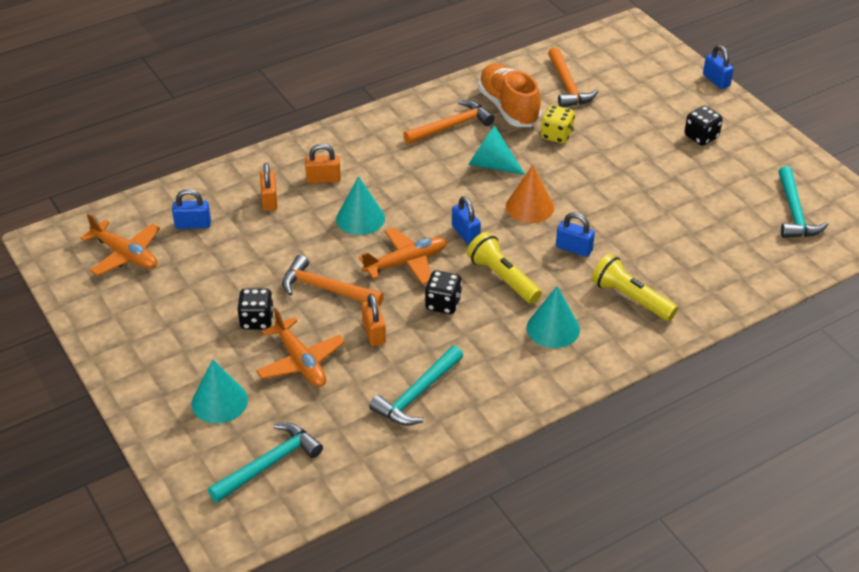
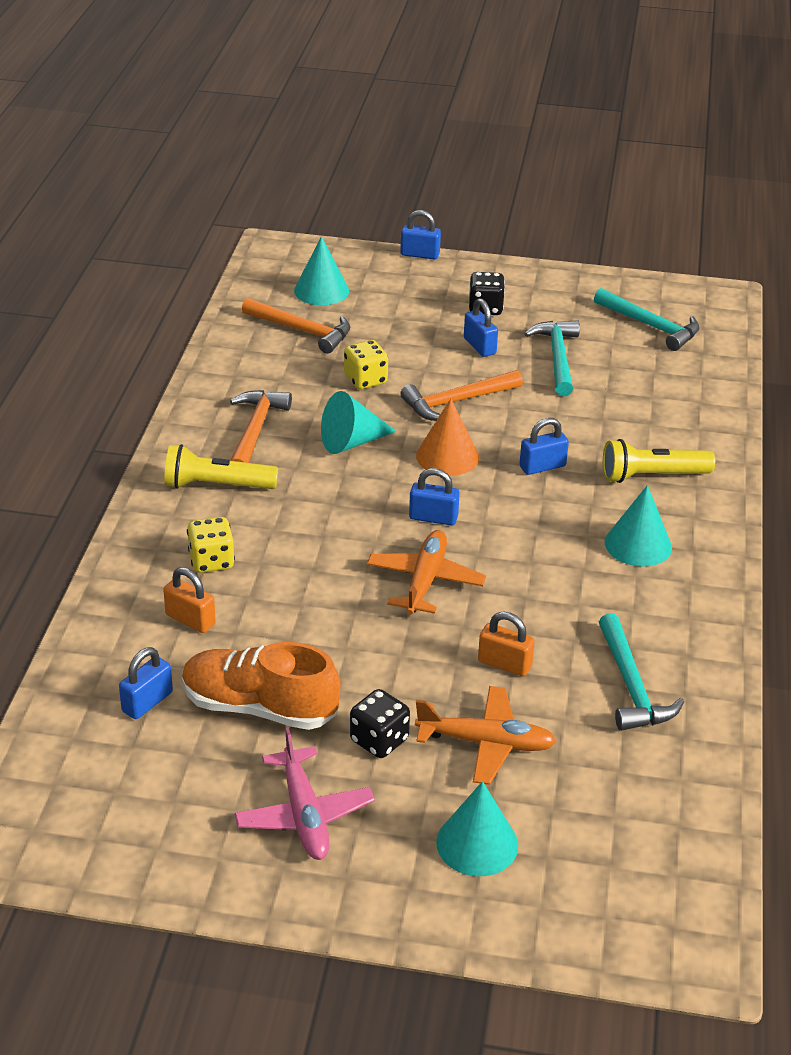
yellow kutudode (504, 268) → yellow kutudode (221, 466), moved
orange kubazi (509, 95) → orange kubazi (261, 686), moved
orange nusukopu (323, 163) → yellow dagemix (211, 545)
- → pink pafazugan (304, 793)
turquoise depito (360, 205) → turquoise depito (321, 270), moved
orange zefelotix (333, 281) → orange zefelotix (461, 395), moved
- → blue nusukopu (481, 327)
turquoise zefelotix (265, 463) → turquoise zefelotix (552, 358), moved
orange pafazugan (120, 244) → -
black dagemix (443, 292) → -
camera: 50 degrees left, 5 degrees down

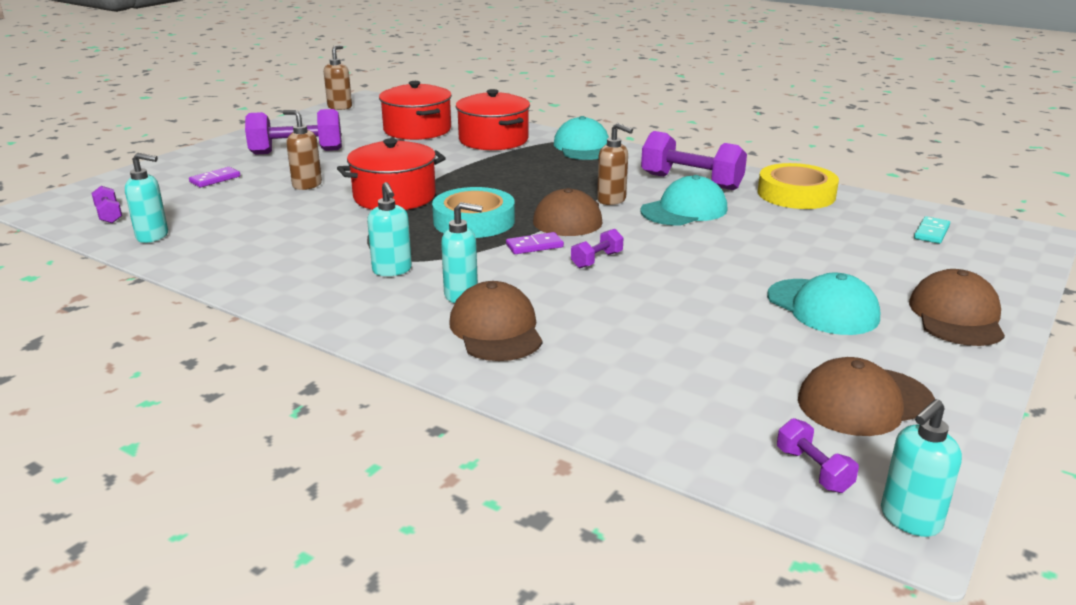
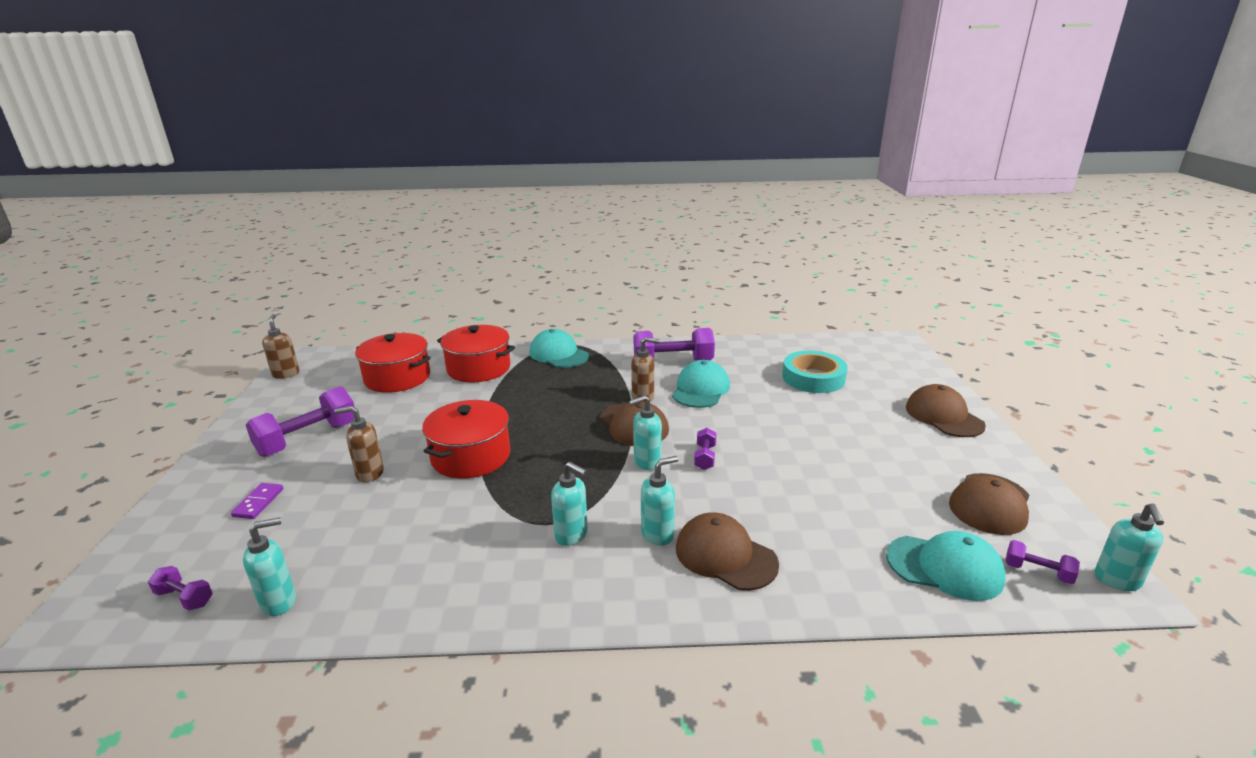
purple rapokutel (535, 243) → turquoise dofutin (645, 432)
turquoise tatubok (473, 212) → turquoise tatubok (815, 372), moved
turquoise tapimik (823, 304) → turquoise tapimik (946, 566), moved
yellow tatubok (798, 186) → -
turquoise rapokutel (932, 230) → -
camera: 35 degrees left, 0 degrees up

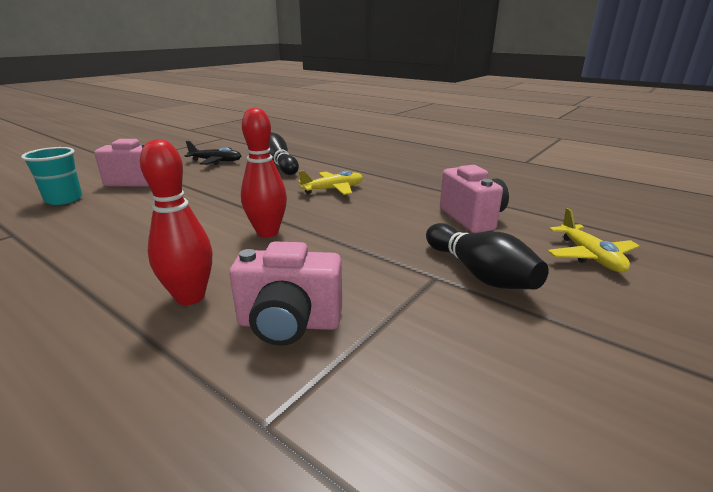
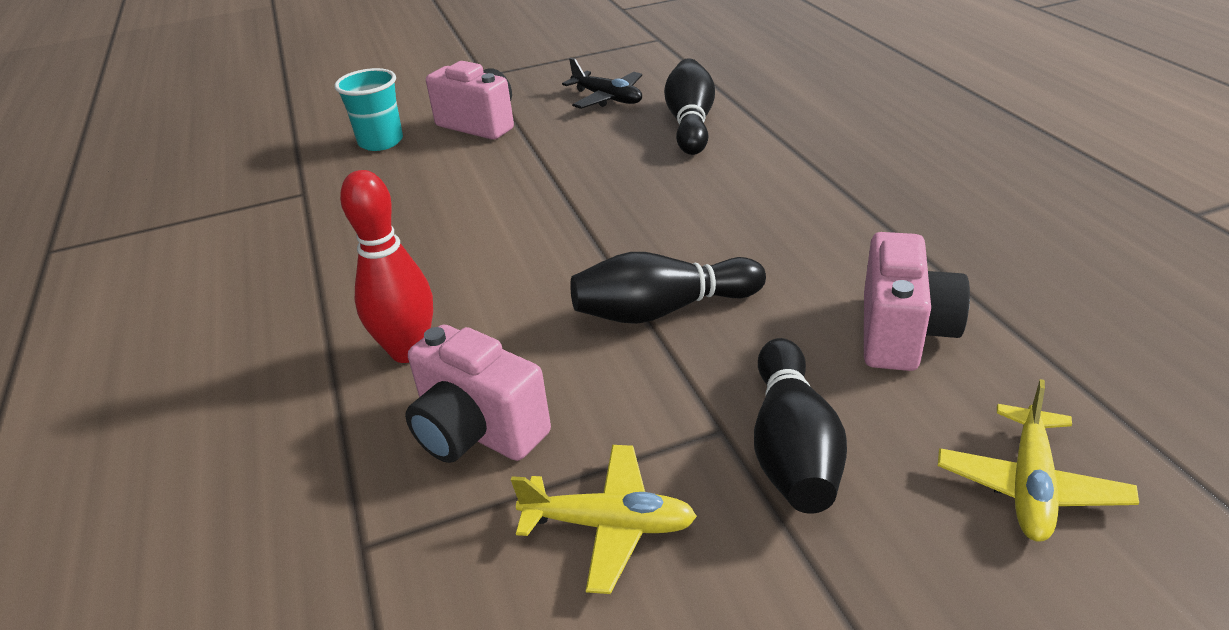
yellow pafazugan (330, 182) → yellow pafazugan (604, 519), moved
- → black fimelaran (668, 288)
red fimelaran (264, 172) → -
camera: 35 degrees right, 10 degrees up

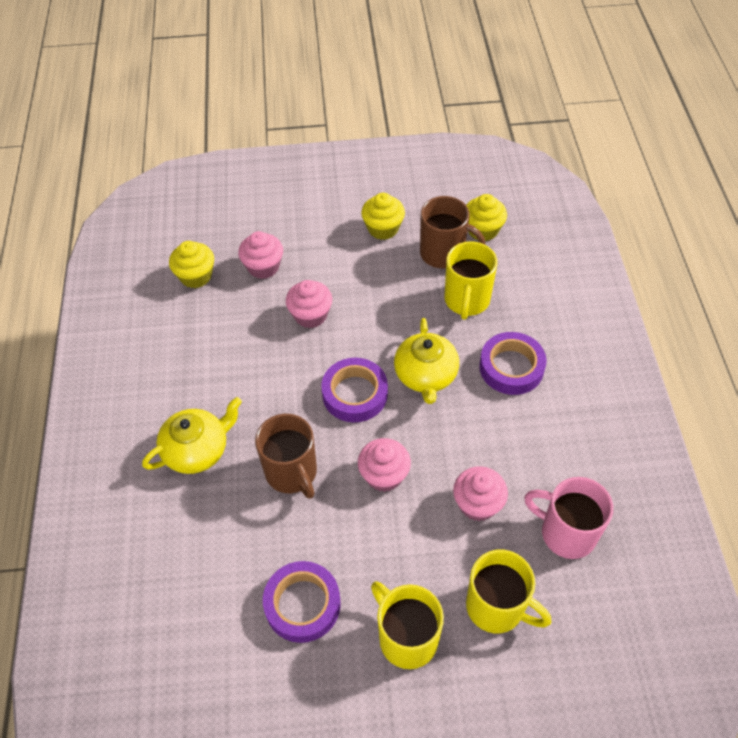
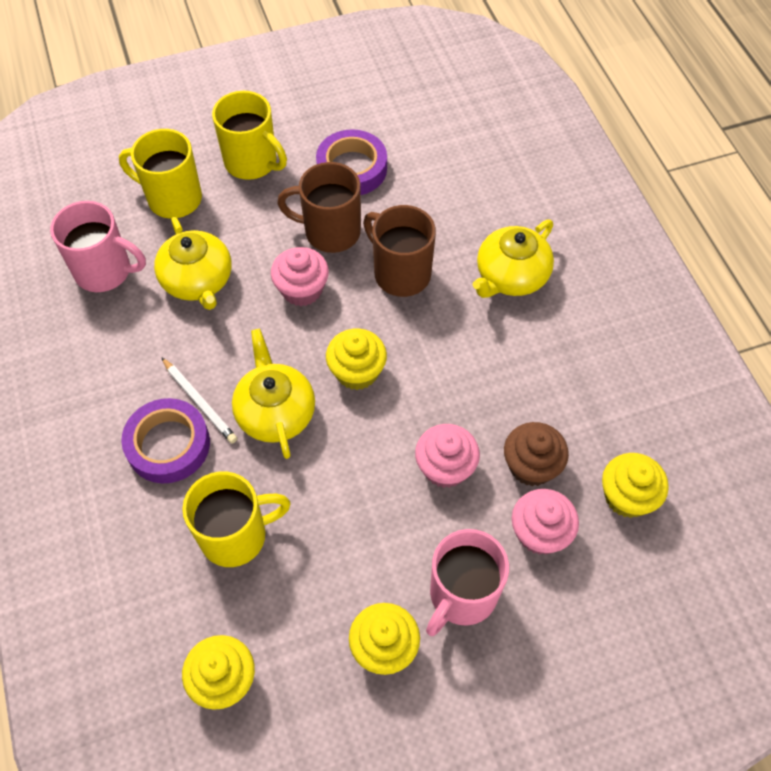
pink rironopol (480, 493) → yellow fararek (193, 263)
- → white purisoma (199, 400)
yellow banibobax (471, 280) → yellow banibobax (236, 519), 75 degrees clockwise
brown banibobax (453, 232) → brown banibobax (319, 207), moved
purple tatubok (354, 390) → yellow rironopol (356, 359)
- → pink banibobax (467, 582)
- → brown rironopol (536, 454)
camera: 165 degrees right, 5 degrees up

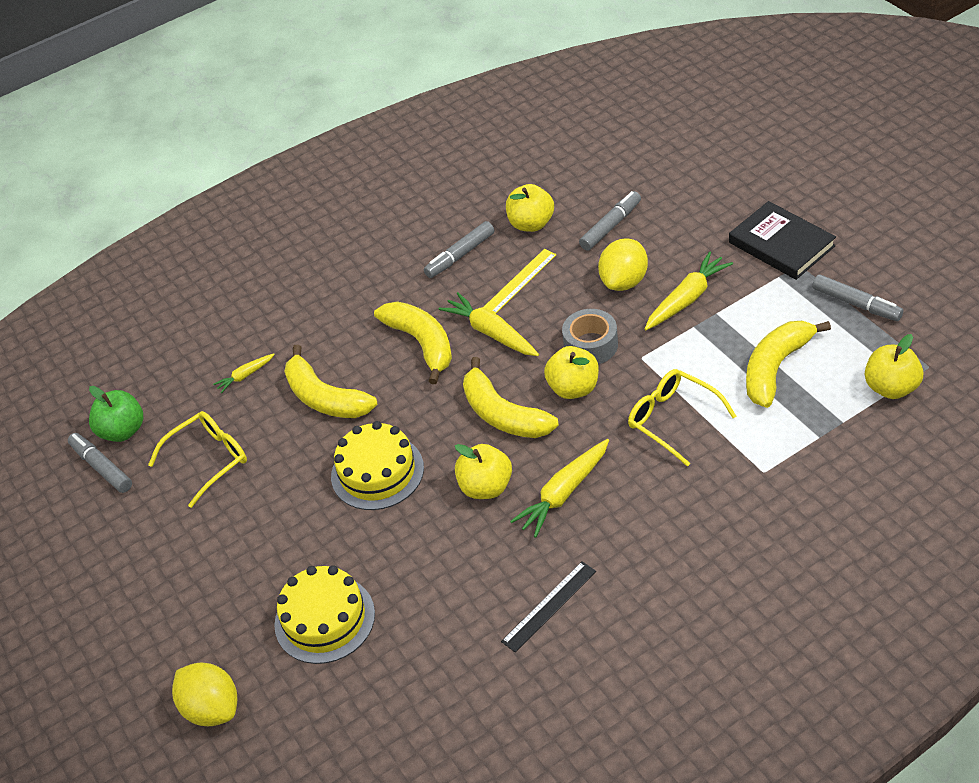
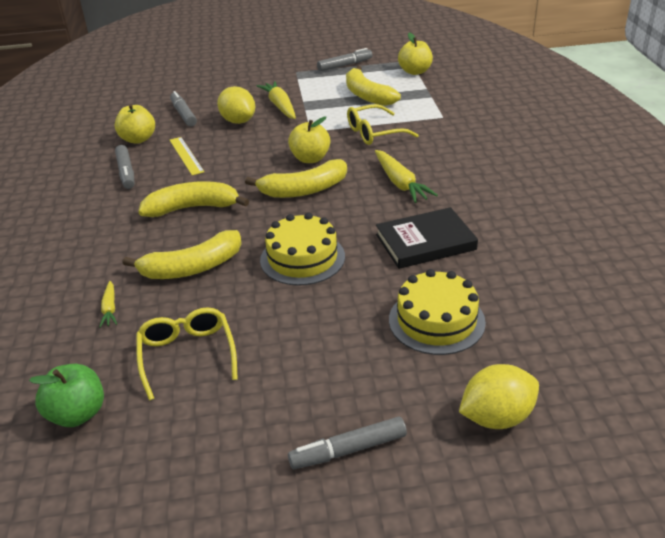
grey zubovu (100, 463) → grey zubovu (347, 442), moved
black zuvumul (782, 240) → black zuvumul (427, 238), moved
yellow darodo (488, 324) → -
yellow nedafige (483, 471) → -
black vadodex (548, 606) → -
grey tatubok (590, 336) → -
camera: 70 degrees left, 10 degrees down

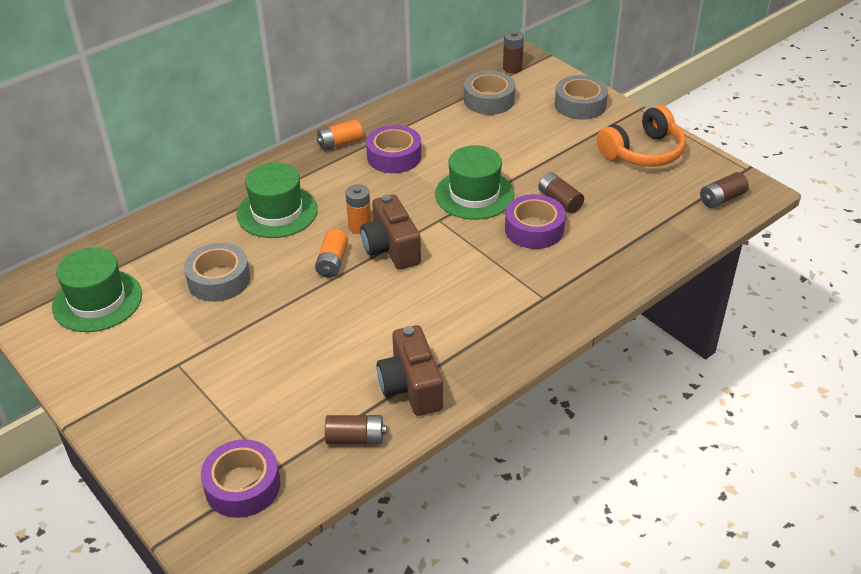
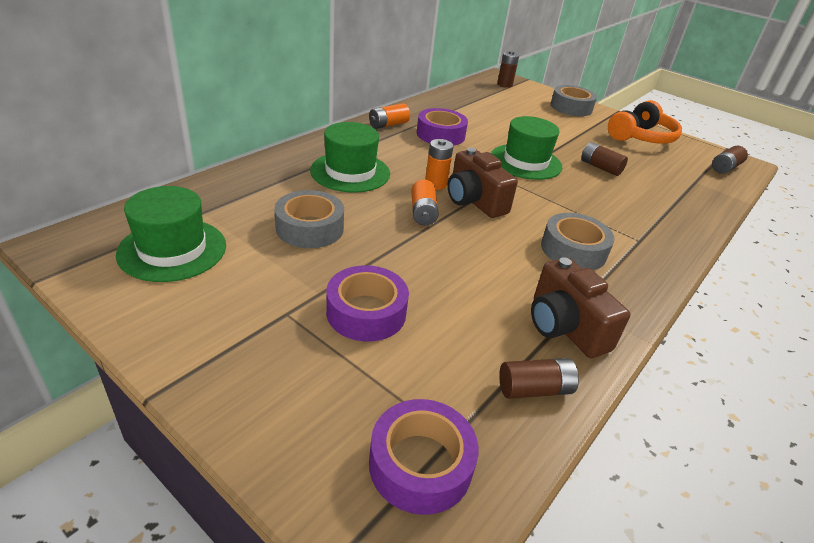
purple tatubok (535, 221) → purple tatubok (367, 303), moved
grey tatubok (489, 93) → grey tatubok (578, 241), moved
camera: 15 degrees left, 5 degrees down

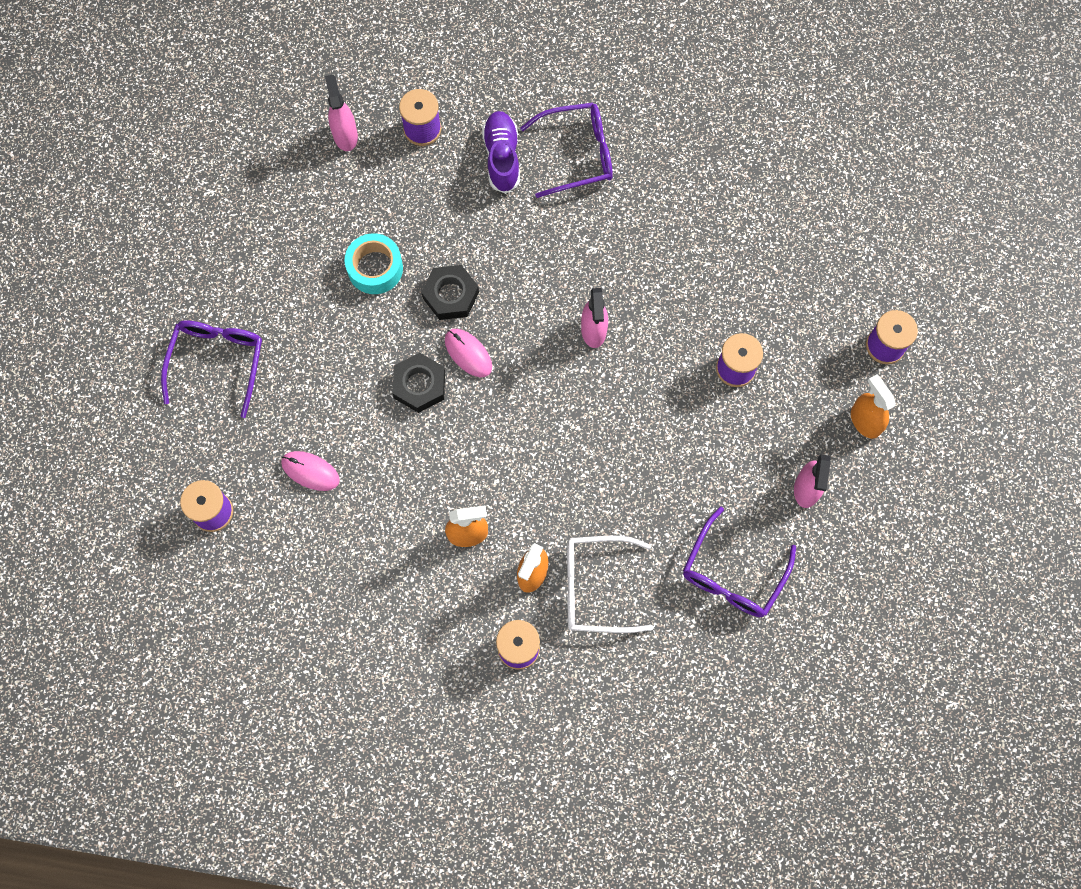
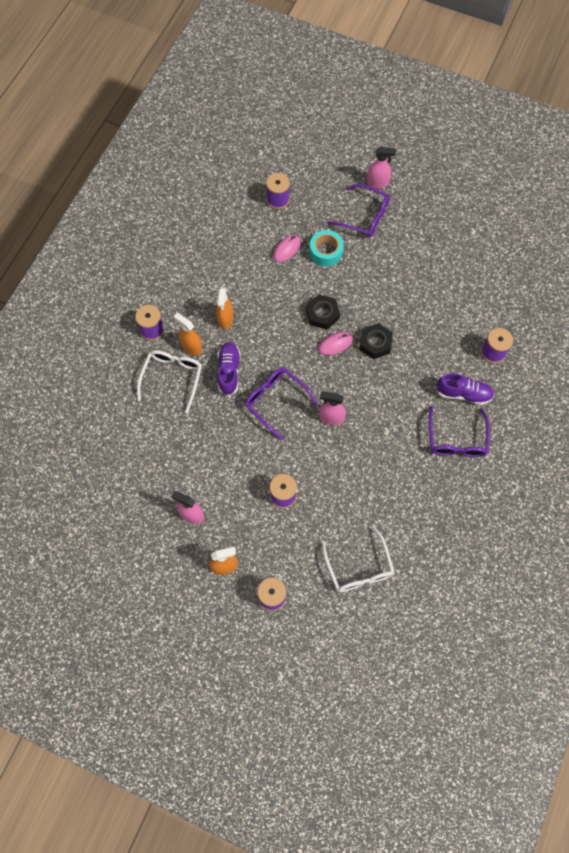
- → purple kubazi (229, 369)
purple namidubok (739, 562) → purple namidubok (281, 404), moved
turquoise tatubok (374, 263) → turquoise tatubok (326, 248), moved
- → white namidubok (358, 559)
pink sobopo (341, 113) → pink sobopo (381, 168), moved
camera: 105 degrees right, 5 degrees down

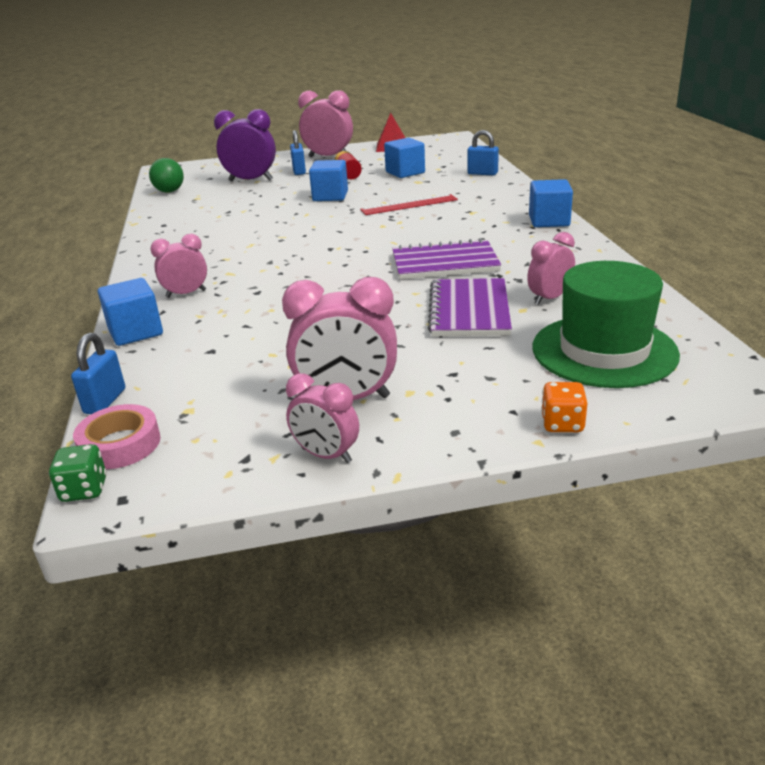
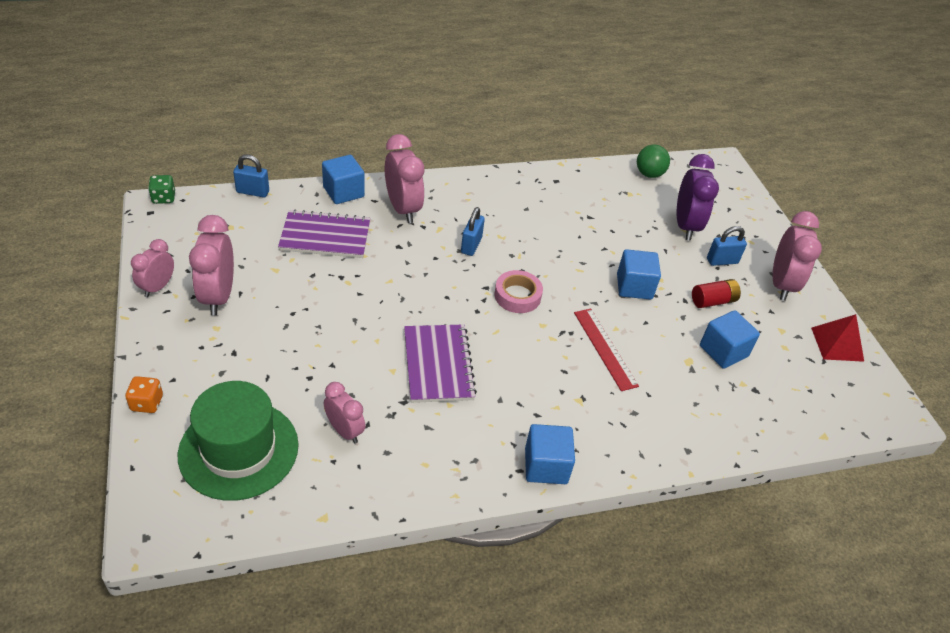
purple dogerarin (470, 307) → purple dogerarin (324, 233), moved
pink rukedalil (178, 266) → pink rukedalil (405, 178), x1.62
blue nusukopu (483, 152) → blue nusukopu (473, 231), moved
pink tatubok (117, 436) → pink tatubok (519, 291), moved
camera: 80 degrees right, 15 degrees up

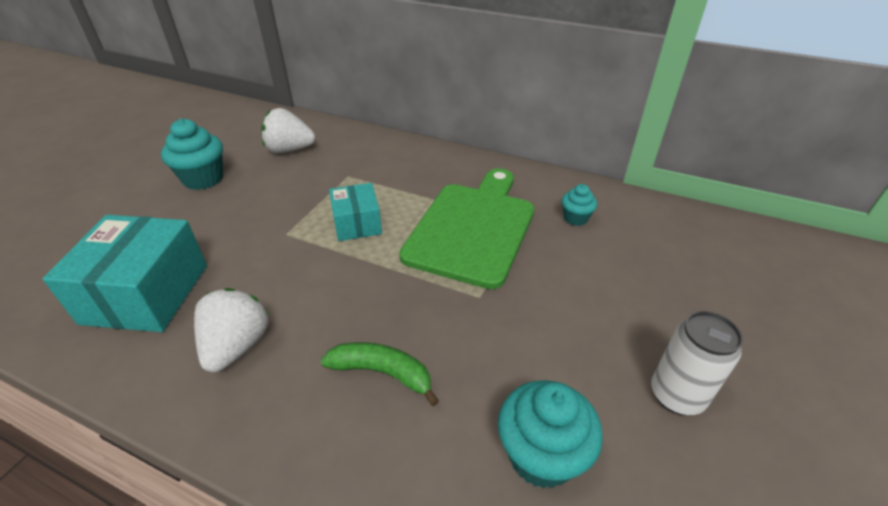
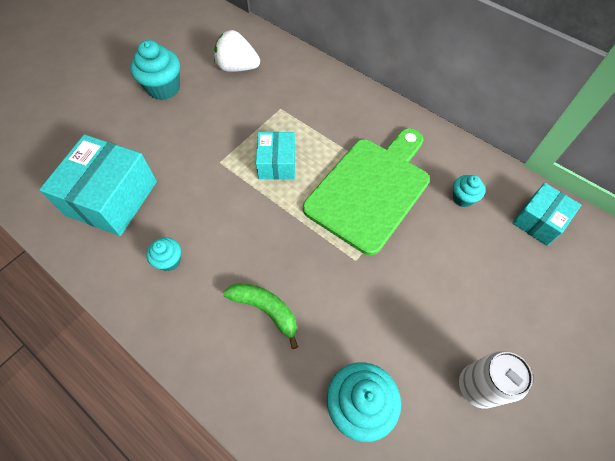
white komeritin (231, 330) → turquoise rironopol (163, 254)
- → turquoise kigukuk (546, 214)
camera: 15 degrees right, 20 degrees up

